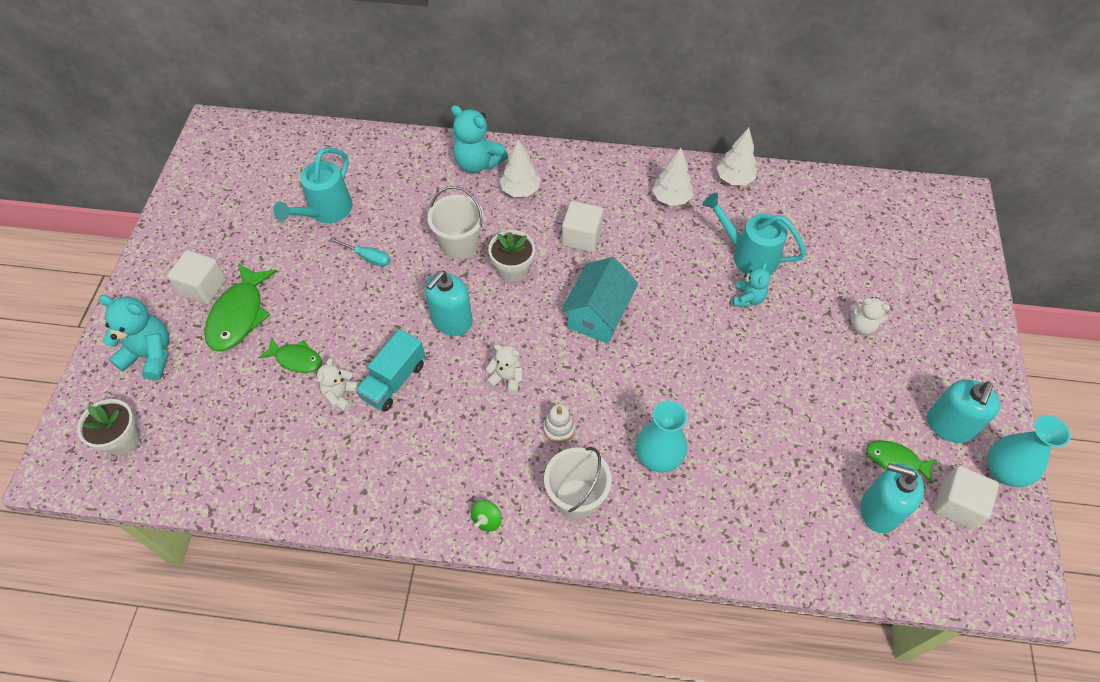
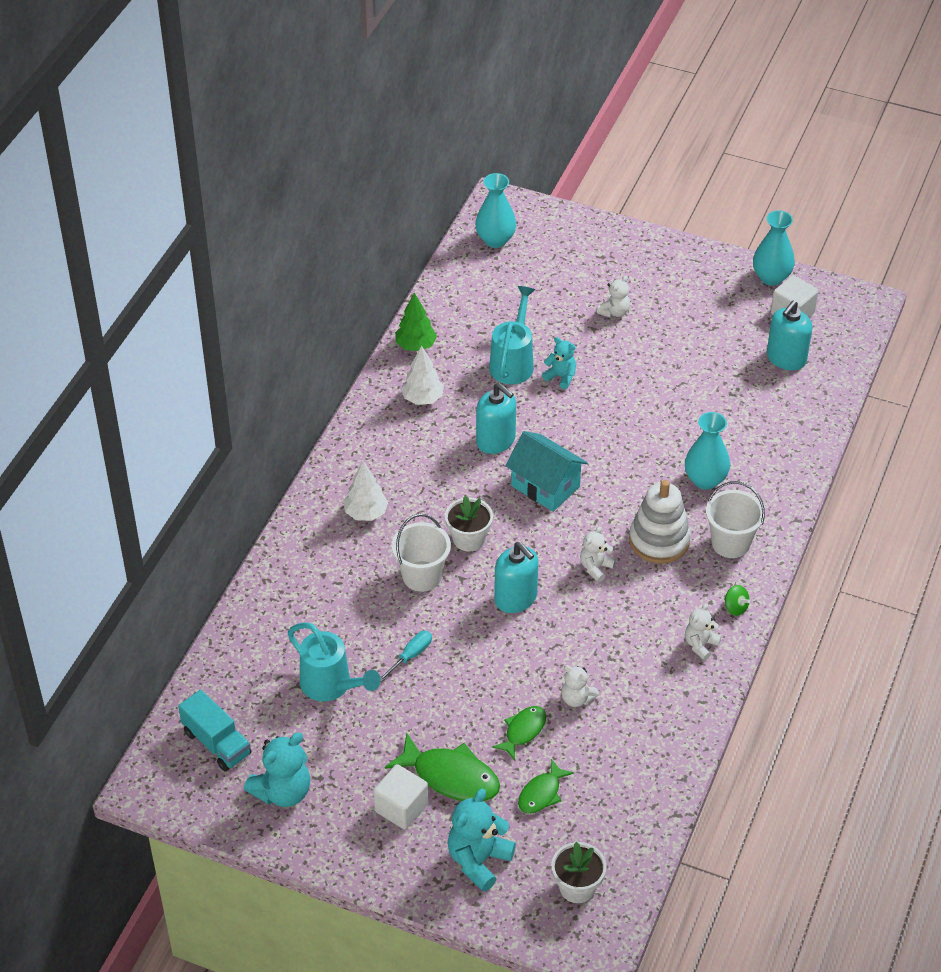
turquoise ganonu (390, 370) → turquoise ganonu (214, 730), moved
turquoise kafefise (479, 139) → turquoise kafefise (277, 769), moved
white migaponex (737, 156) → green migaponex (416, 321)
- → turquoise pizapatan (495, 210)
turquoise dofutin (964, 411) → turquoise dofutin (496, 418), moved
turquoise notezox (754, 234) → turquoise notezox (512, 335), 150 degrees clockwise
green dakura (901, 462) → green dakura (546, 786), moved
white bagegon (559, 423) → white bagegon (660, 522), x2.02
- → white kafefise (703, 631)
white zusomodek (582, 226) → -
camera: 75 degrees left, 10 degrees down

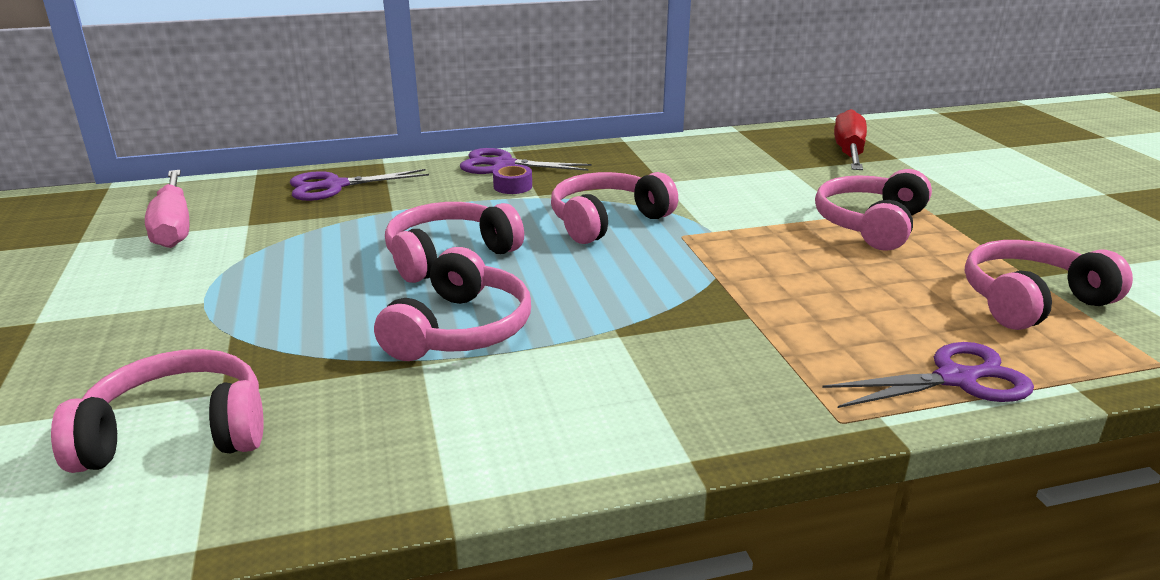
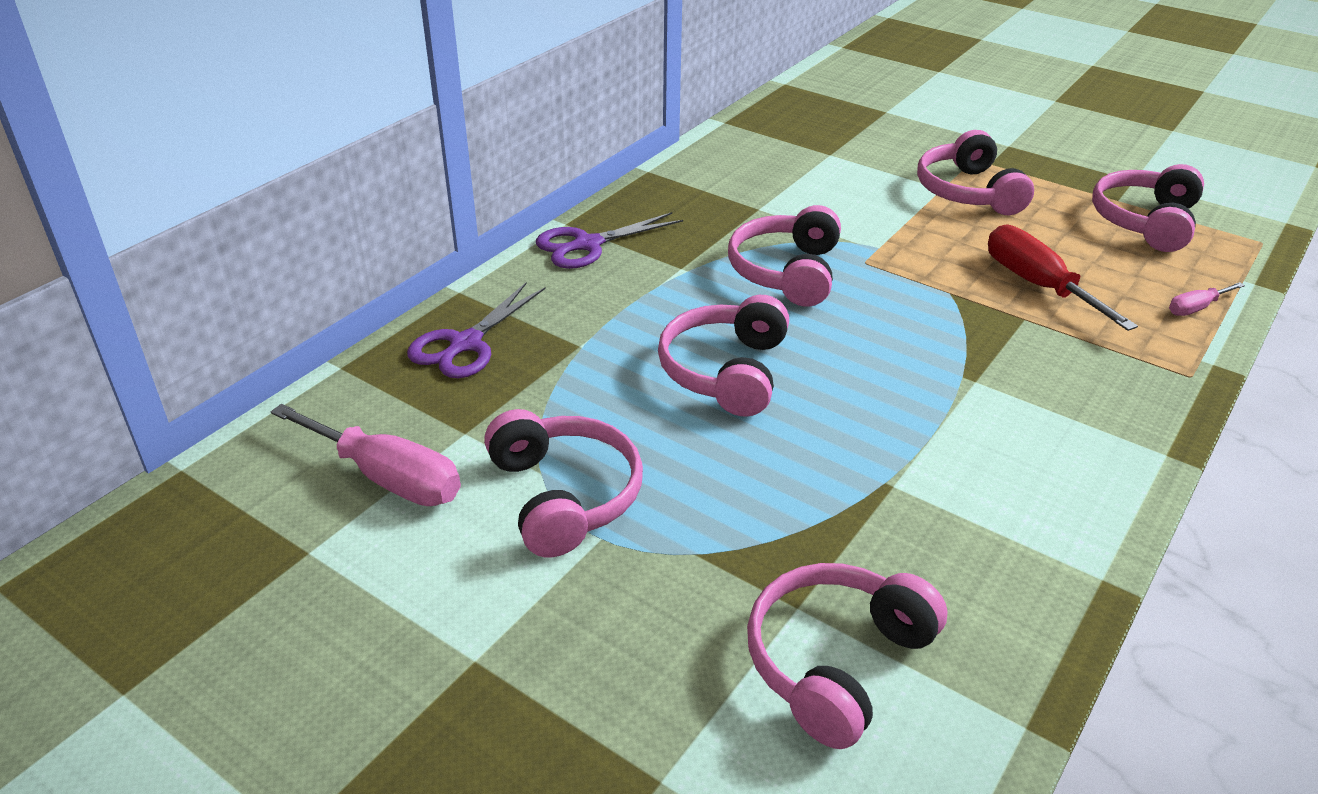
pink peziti (452, 304) → pink peziti (563, 483), moved
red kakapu (850, 139) → red kakapu (1063, 278), moved
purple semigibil (928, 375) → pink kakapu (1207, 299)
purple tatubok (512, 179) → -
camera: 40 degrees left, 10 degrees up

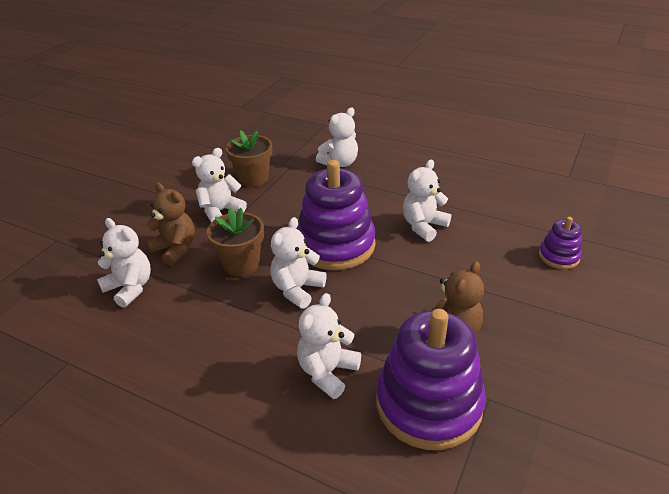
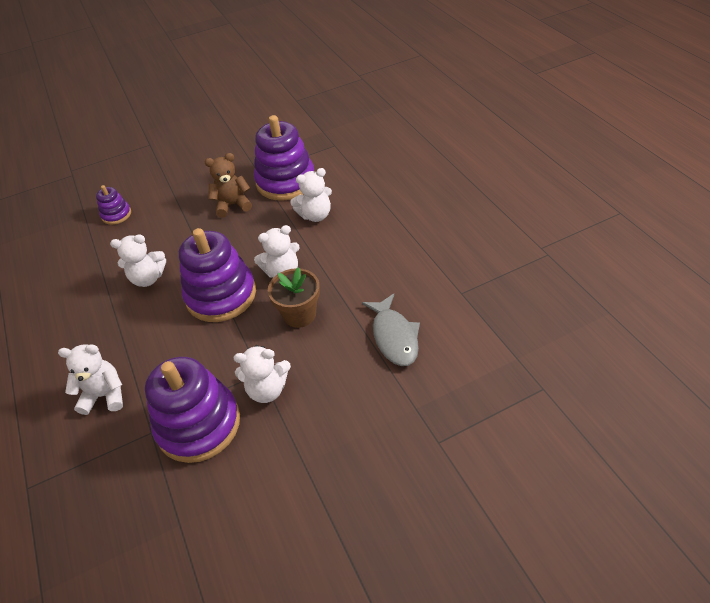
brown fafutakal (249, 158) → purple bagegon (192, 410)
white kafefise (124, 263) → grey dakura (391, 330)
brown kafefise (170, 224) → -
camera: 140 degrees left, 10 degrees up

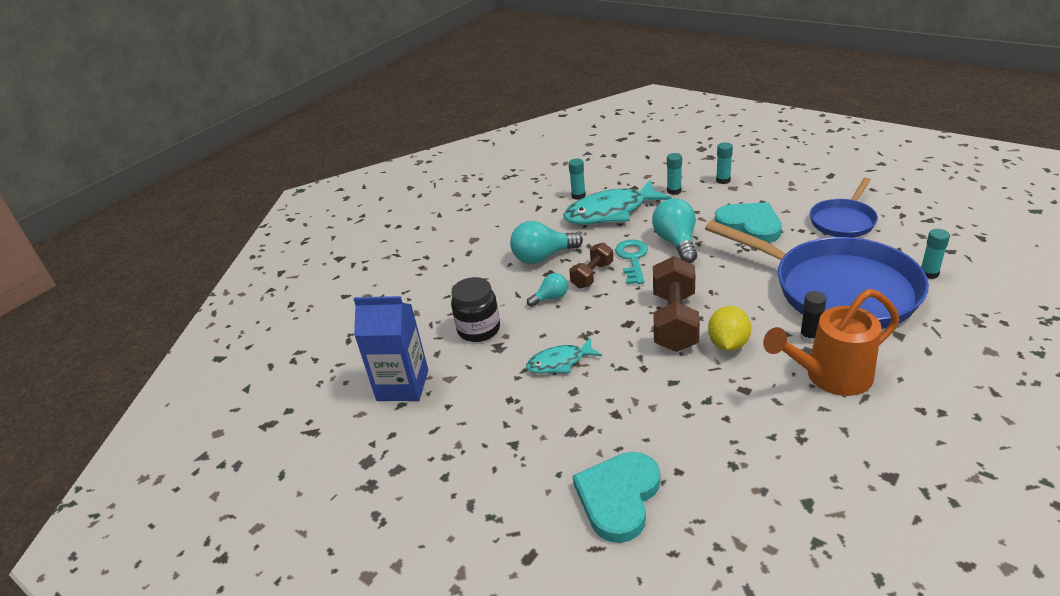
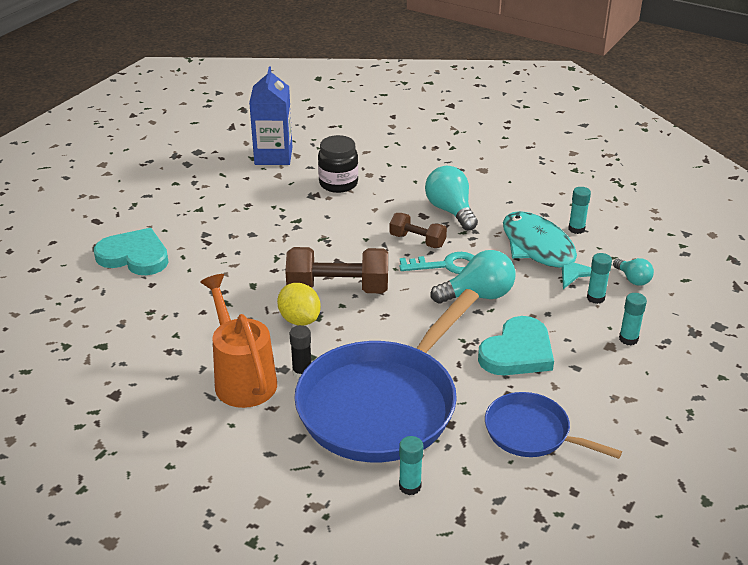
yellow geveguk (729, 328) → yellow geveguk (299, 304), 45 degrees clockwise
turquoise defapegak (547, 290) → turquoise defapegak (633, 272), moved
turquoise dakura (564, 356) → -
camera: 80 degrees right, 0 degrees up

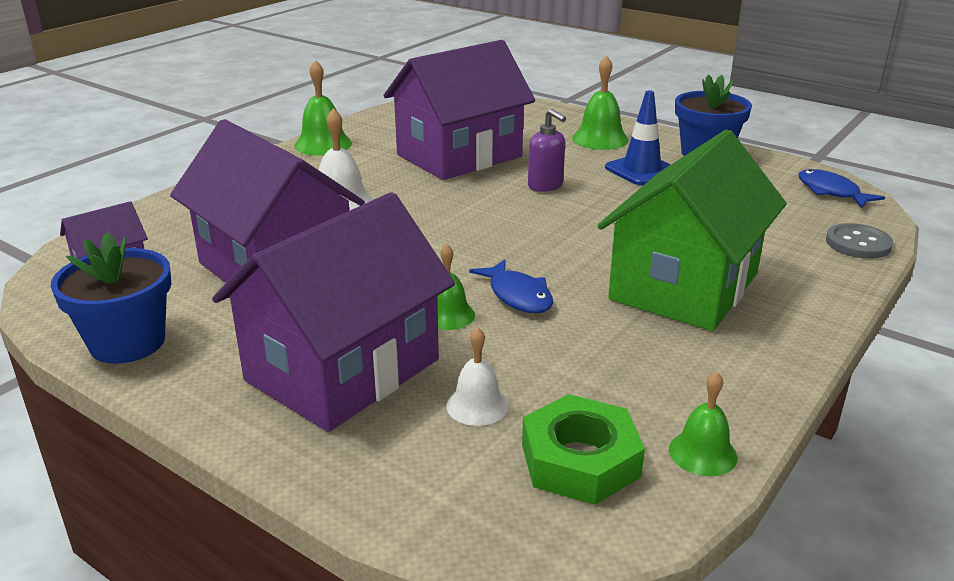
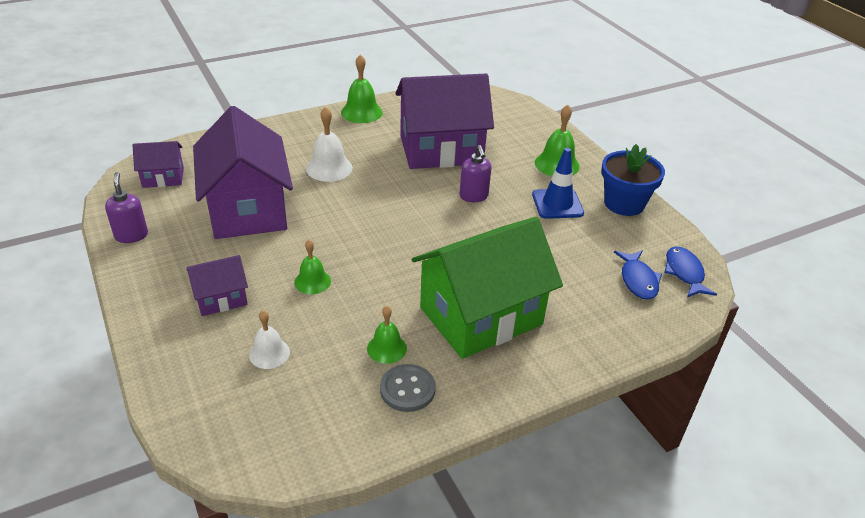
blue fafutakal (111, 298) → purple dofutin (126, 207)
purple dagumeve (333, 312) → purple dagumeve (217, 285), x0.47
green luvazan (703, 423) → green luvazan (387, 335), moved
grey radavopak (859, 241) → grey radavopak (408, 388), moved
blue dakura (511, 286) → blue dakura (638, 275), moved
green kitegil (583, 449) → -
camera: 25 degrees right, 10 degrees up

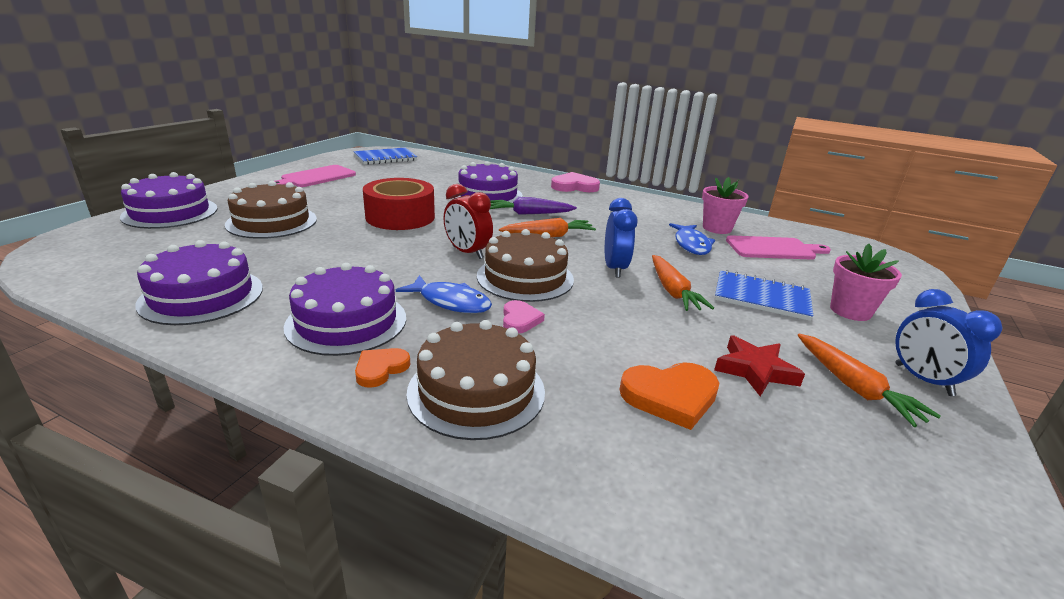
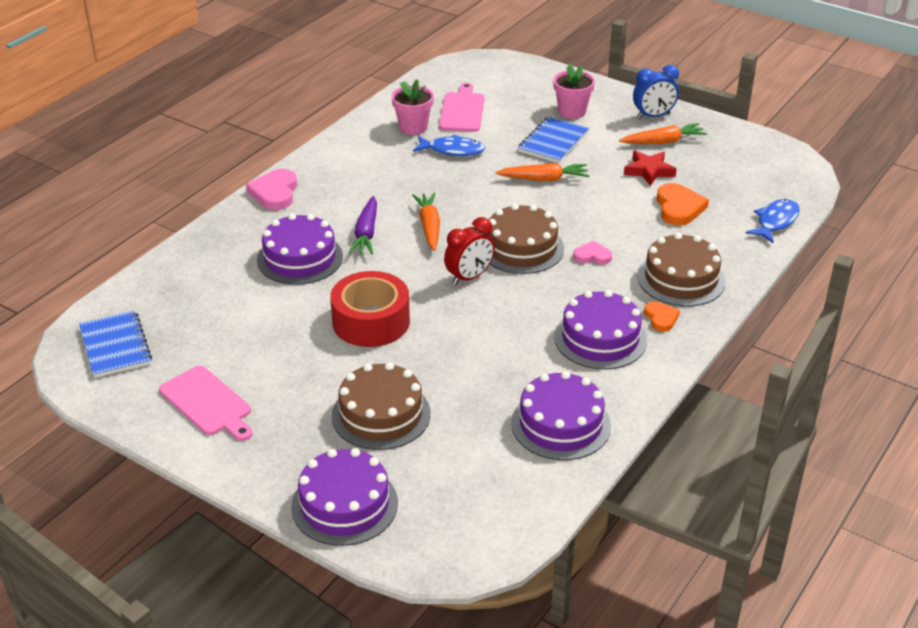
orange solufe (382, 368) → orange solufe (662, 316), 150 degrees counterclockwise
blue dakura (444, 294) → blue dakura (773, 221), moved
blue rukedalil (621, 238) → -
camera: 80 degrees left, 10 degrees up

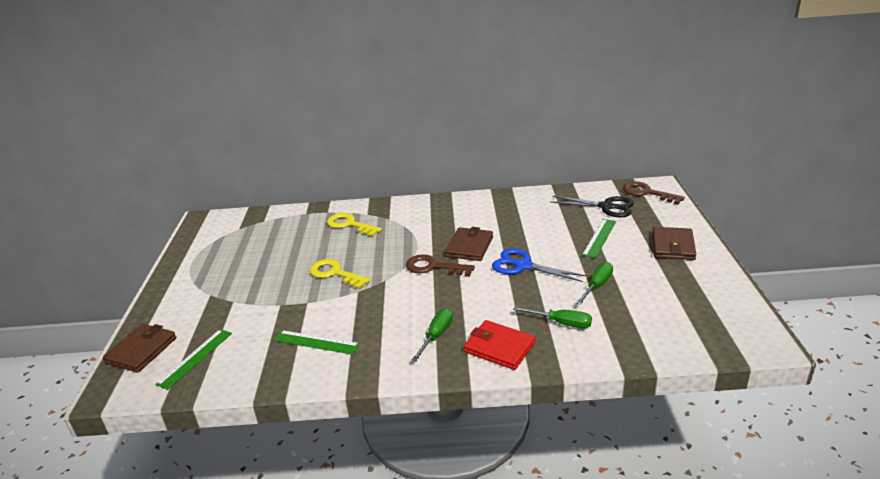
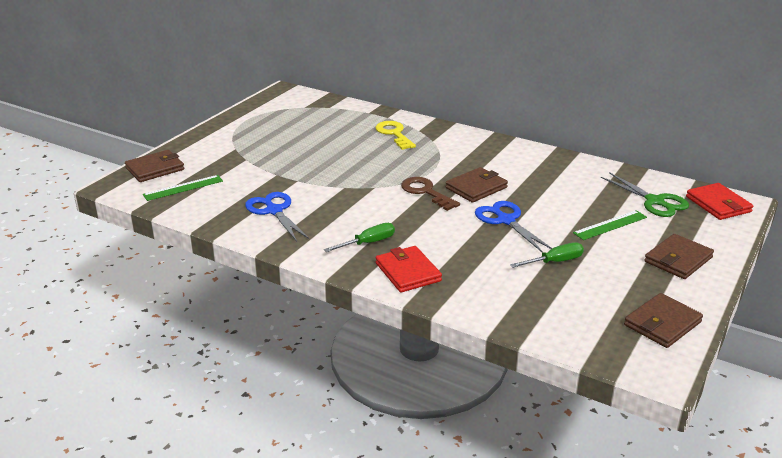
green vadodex (317, 342) → blue semigibil (277, 216)
black semigibil (592, 206) → green semigibil (645, 194)
- → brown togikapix (663, 320)
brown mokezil (654, 193) → red togikapix (719, 201)
yellow mokezil (340, 274) → -
green kakapu (552, 317) → -
camera: 30 degrees right, 0 degrees up

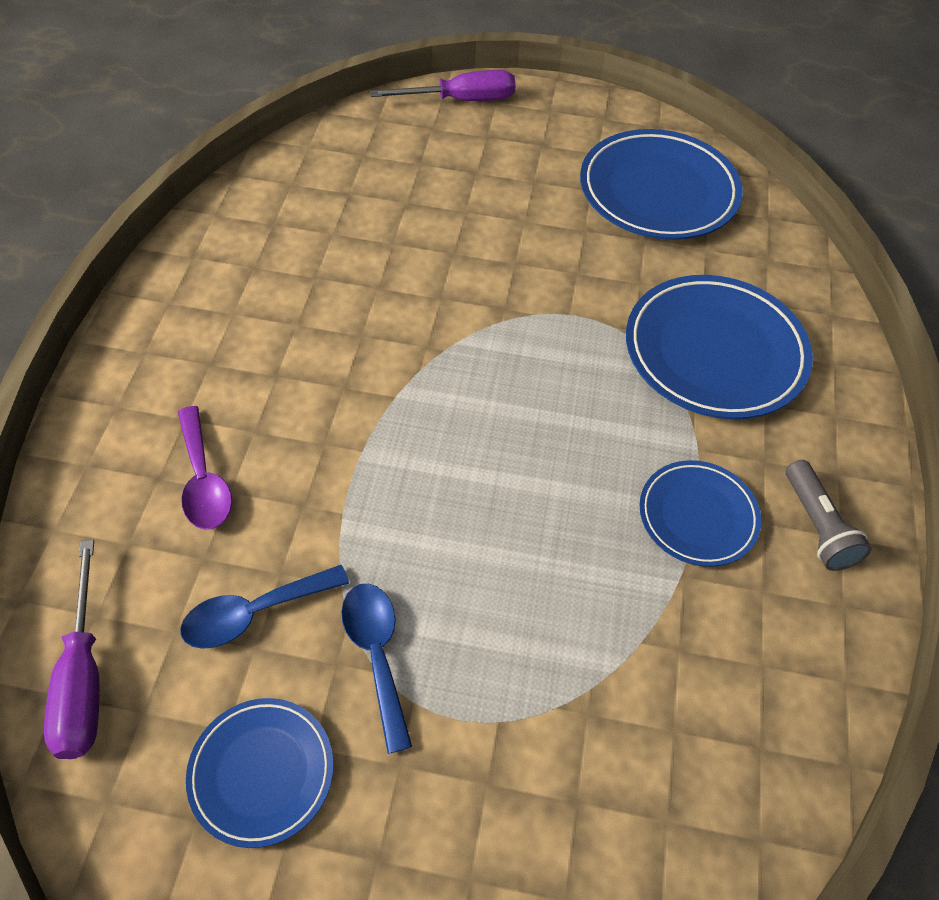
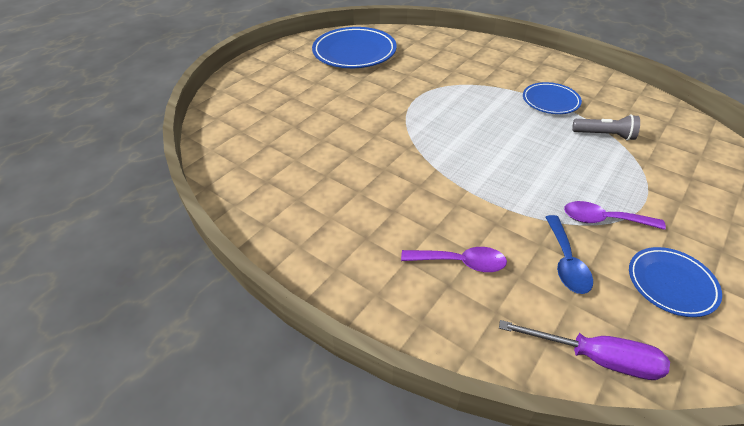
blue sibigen (376, 669) → purple sibigen (615, 215)
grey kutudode (829, 515) → grey kutudode (606, 127), moved
purple kakapu (443, 85) → -
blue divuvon (719, 347) → -
camera: 60 degrees left, 10 degrees down

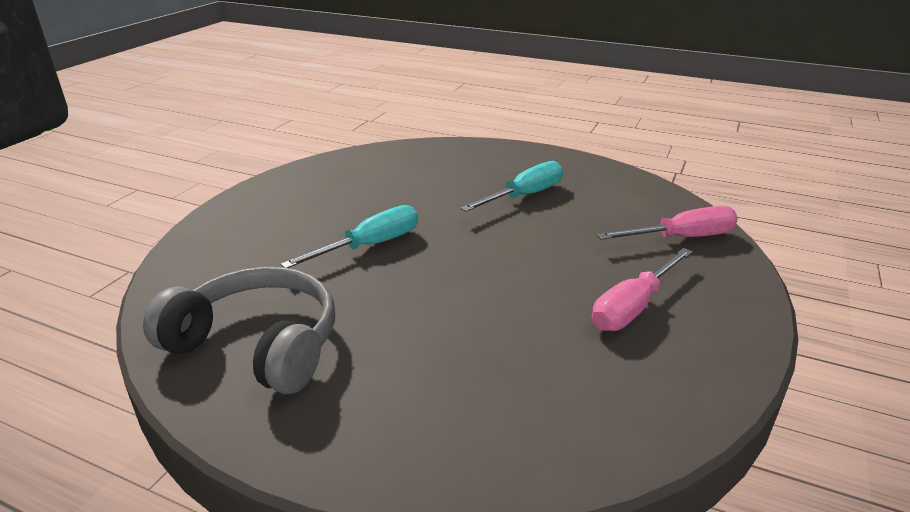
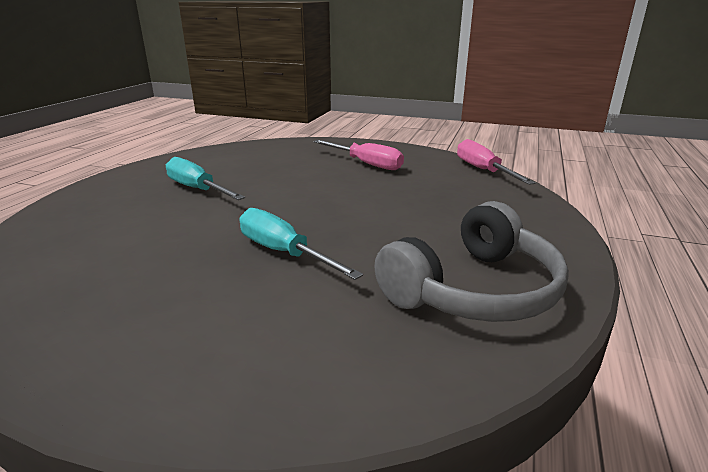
grey peziti (239, 330) → grey peziti (471, 261), 150 degrees counterclockwise
pink kakapu (667, 223) → pink kakapu (496, 162), moved
camera: 95 degrees left, 5 degrees down

